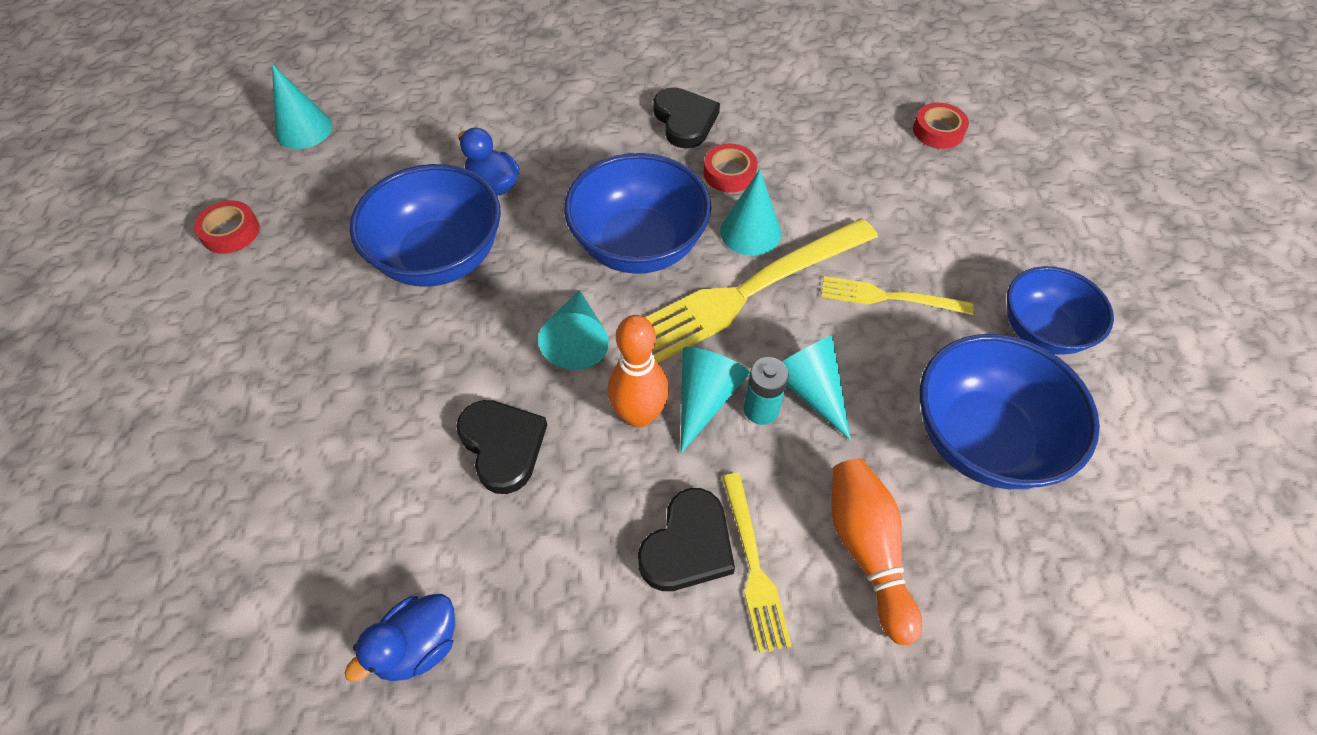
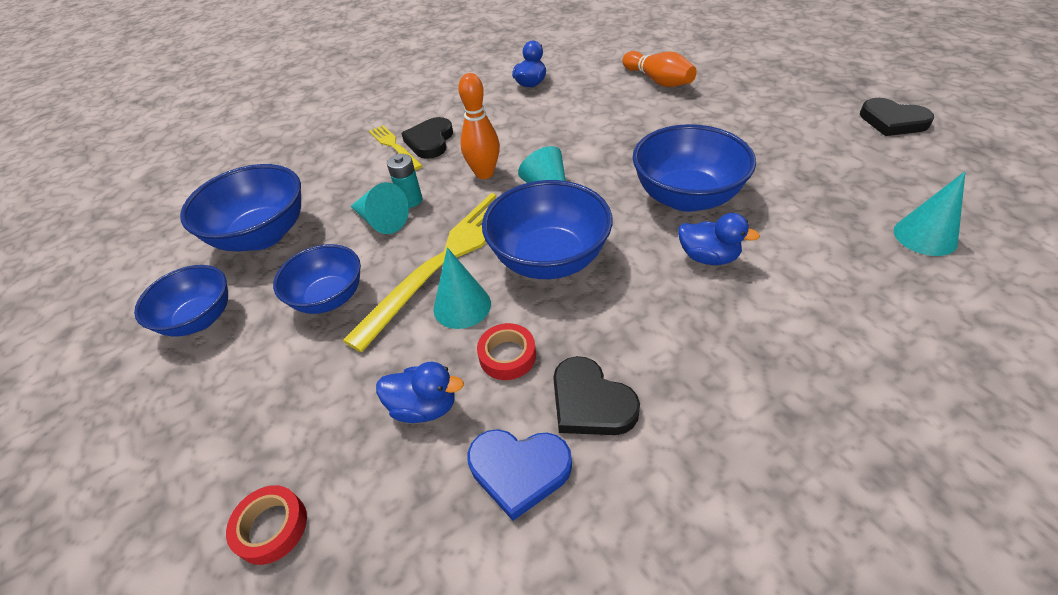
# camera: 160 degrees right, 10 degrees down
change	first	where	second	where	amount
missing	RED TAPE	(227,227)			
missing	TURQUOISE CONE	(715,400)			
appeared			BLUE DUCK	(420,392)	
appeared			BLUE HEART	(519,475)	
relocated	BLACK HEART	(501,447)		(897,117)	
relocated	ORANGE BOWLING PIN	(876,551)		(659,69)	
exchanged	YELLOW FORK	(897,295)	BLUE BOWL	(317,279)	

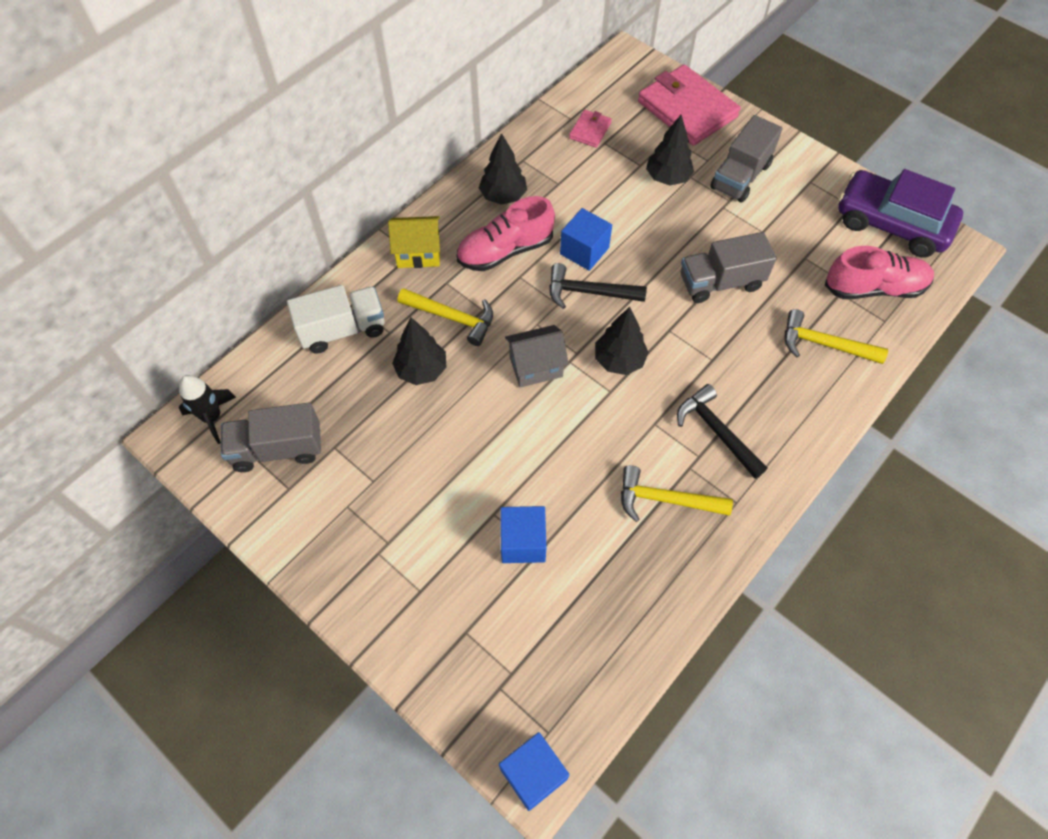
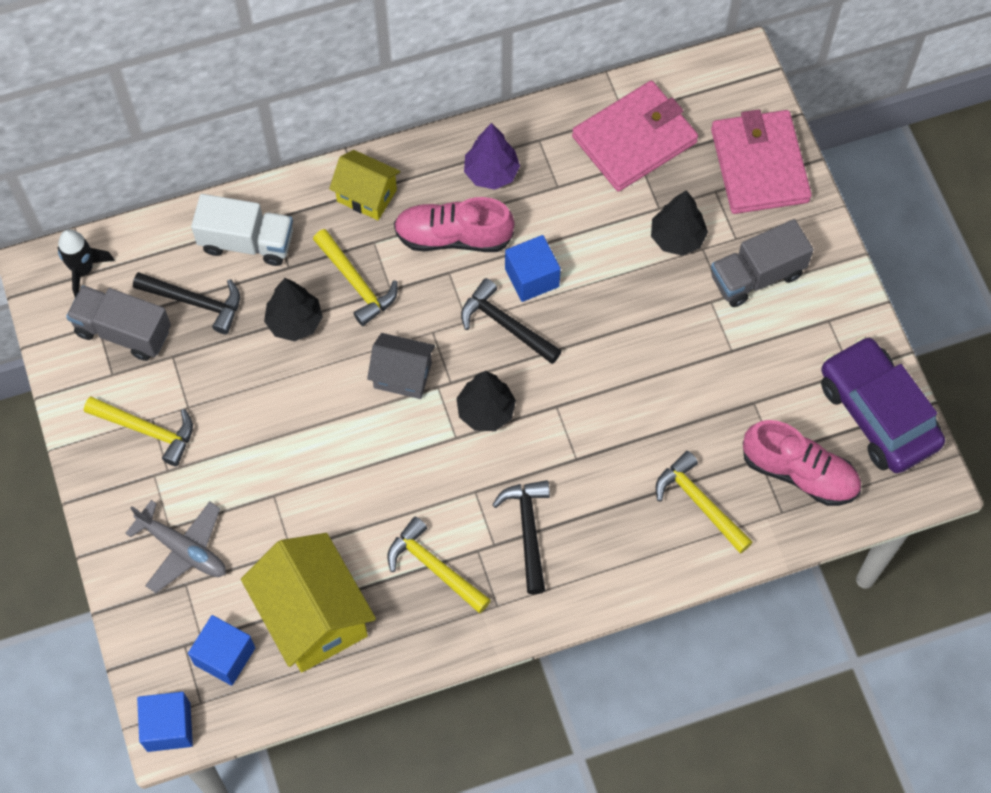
# camera: 30 degrees right, 5 degrees up
change	first	where	second	where	amount
missing	GREY TRUCK	(729,267)			
appeared			YELLOW HAMMER	(138,431)	
appeared			GREY PLANE	(175,546)	
appeared			BLACK HAMMER	(186,303)	
appeared			YELLOW HOUSE	(308,602)	
relocated	BLUE CUBE	(523,534)		(221,650)	
colour	BLACK TREE	(503,169)	PURPLE TREE	(492,156)	
size	PINK WALLET	(590,129)		(635,136)	x2.14

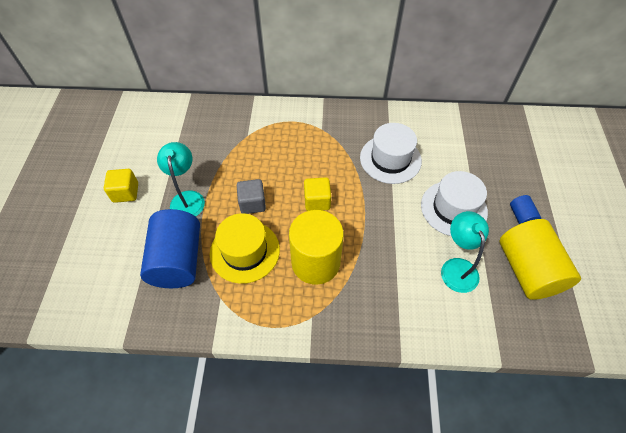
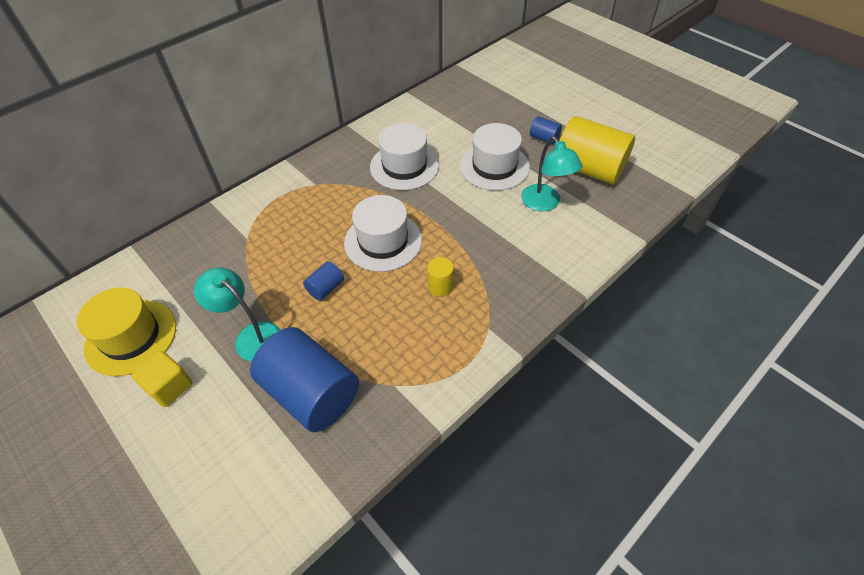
# camera: 45 degrees left, 5 degrees down
change	first	where	second	where	amount
relocated	YELLOW HAT	(245,248)		(126,332)	
exchanged	GREY CUBE	(251,196)	BLUE CYLINDER	(323,281)	
exchanged	YELLOW CUBE	(317,194)	WHITE HAT	(383,233)	
spun	TURQUOISE LAMP	(465,252)		(552,173)	150 degrees counterclockwise
size	YELLOW CYLINDER	(316,247)		(440,277)	x0.44

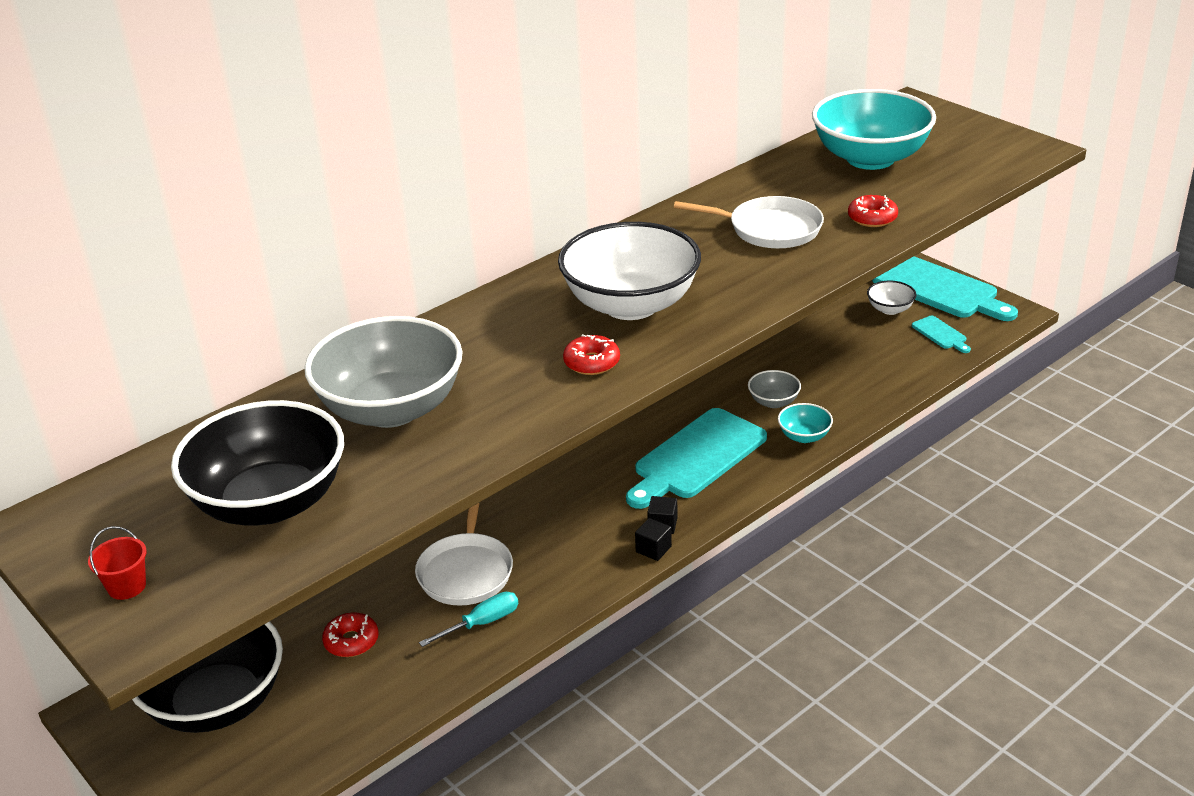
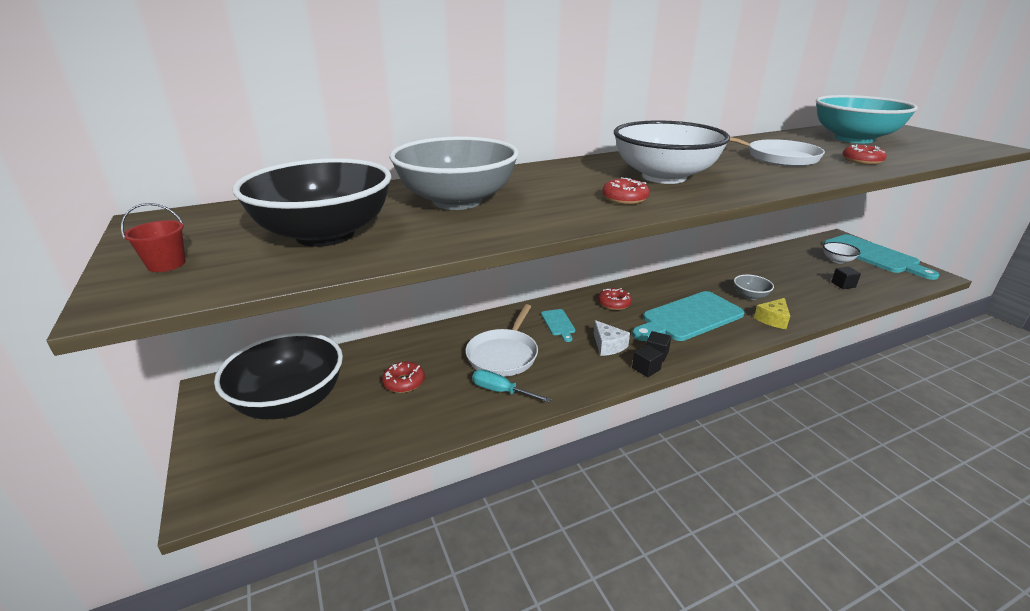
# camera: 15 degrees right, 5 degrees down
change	first	where	second	where	amount
appeared			WHITE CHEESE	(612,338)	
appeared			RED DONUT	(615,299)	
appeared			BLACK CUBE	(846,278)	
relocated	TURQUOISE CUTTING BOARD	(941,334)		(558,325)	
exchanged	TURQUOISE BOWL	(805,423)	YELLOW CHEESE	(772,313)	
spun	TURQUOISE SCREWDRIVER	(468,619)		(512,386)	135 degrees counterclockwise

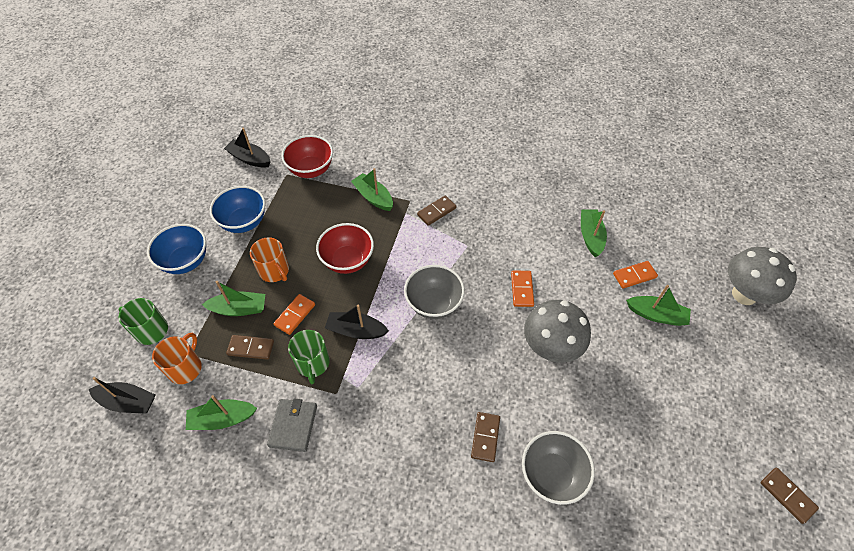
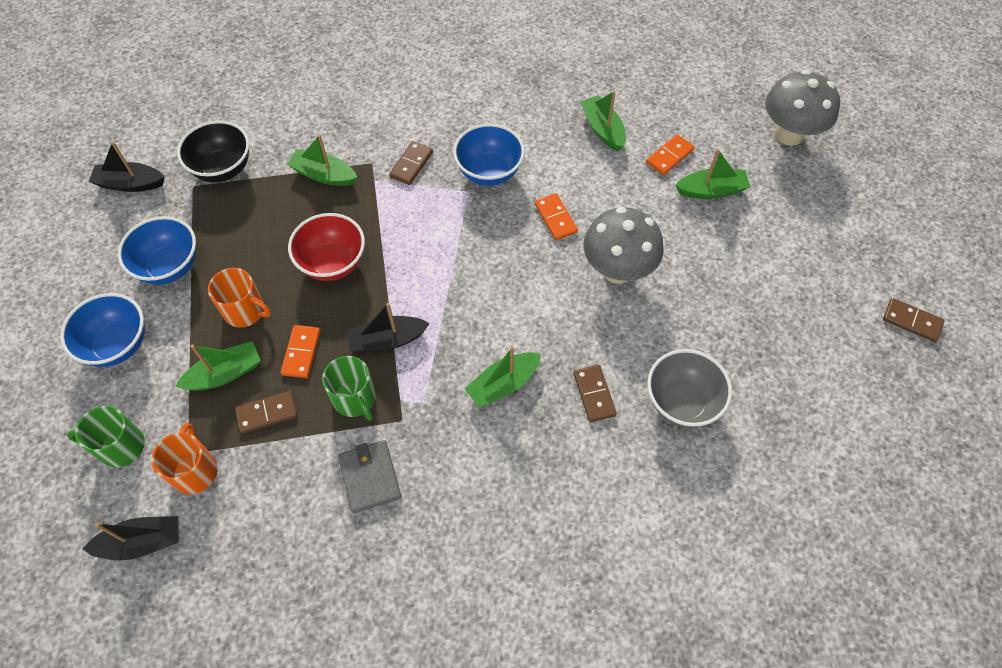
# camera: 25 degrees left, 5 degrees up
change	first	where	second	where	amount
missing	GREY BOWL	(434,292)			
appeared			BLUE BOWL	(489,155)	
relocated	GREEN BOAT	(221,412)		(503,376)	
colour	RED BOWL	(307,156)	BLACK BOWL	(213,152)	

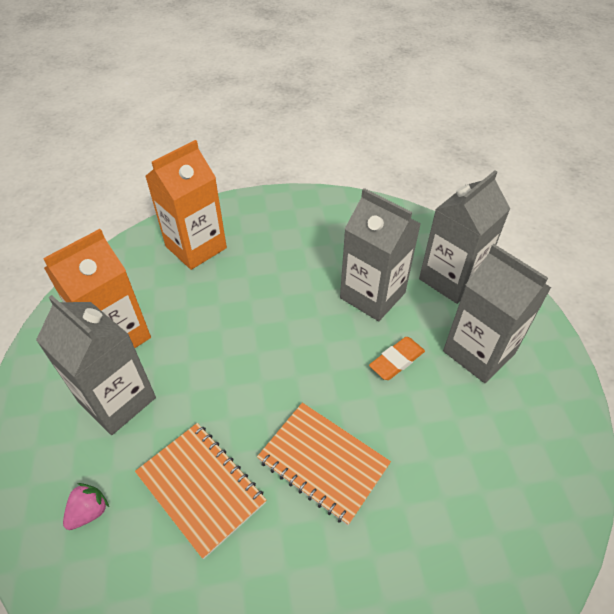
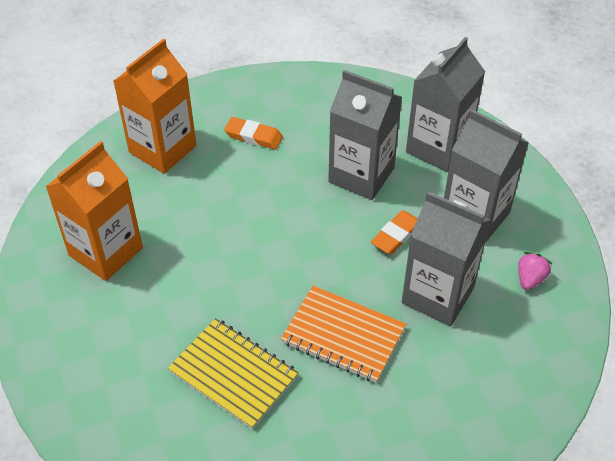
# camera: 10 degrees left, 0 degrees up
change	first	where	second	where	amount
appeared			ORANGE ERASER	(253,133)	
relocated	GREY CARTON	(96,365)		(446,258)	
relocated	PINK STRAWBERRY	(86,506)		(535,271)	
colour	ORANGE NOTEBOOK	(200,491)	YELLOW NOTEBOOK	(233,373)	

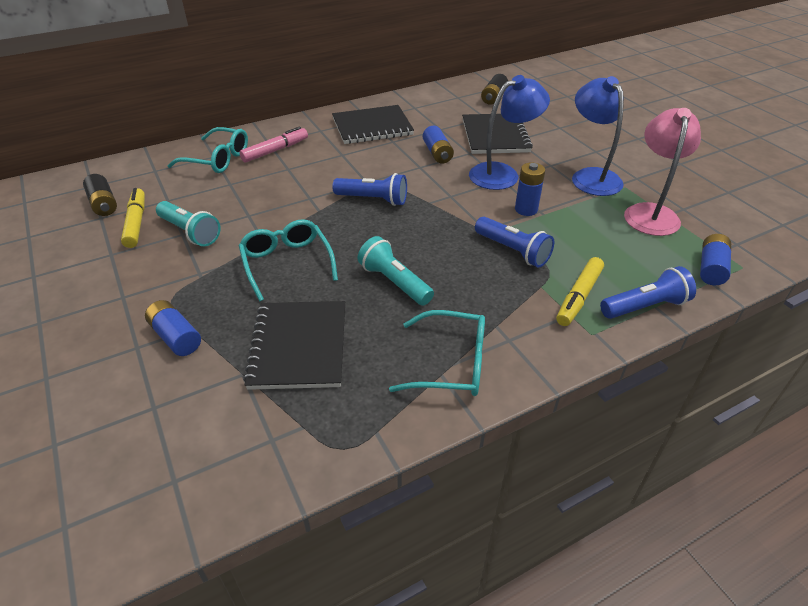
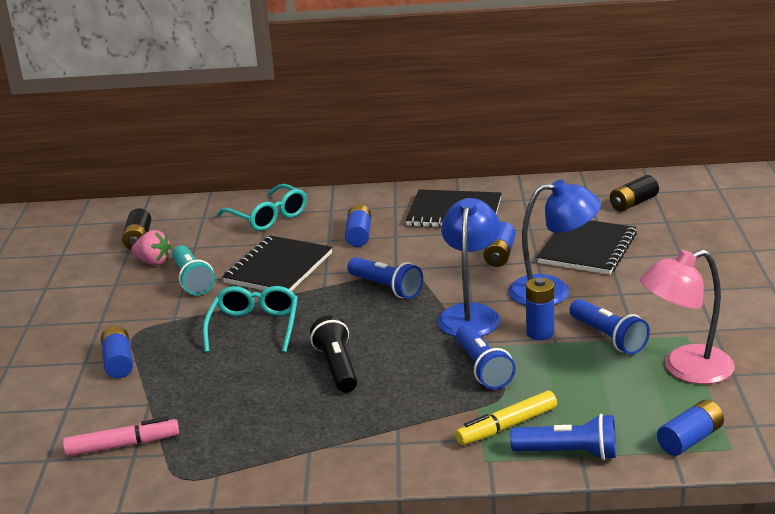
# camera: 30 degrees right, 15 degrees down
change	first	where	second	where	amount
missing	TURQUOISE GLASSES	(437,353)			
appeared			BLUE BATTERY	(358,225)	
appeared			BLUE FLASHLIGHT	(609,327)	
relocated	PINK MARKER	(273,144)		(121,436)	
relocated	BLACK NOTEBOOK	(294,345)		(277,263)	
relocated	BLUE LAMP	(598,136)		(469,267)	
exchanged	YELLOW MARKER	(133,218)	PINK STRAWBERRY	(151,247)	
colour	TURQUOISE FLASHLIGHT	(396,271)	BLACK FLASHLIGHT	(334,354)	
spun	PINK LAMP	(662,172)		(687,316)	150 degrees counterclockwise

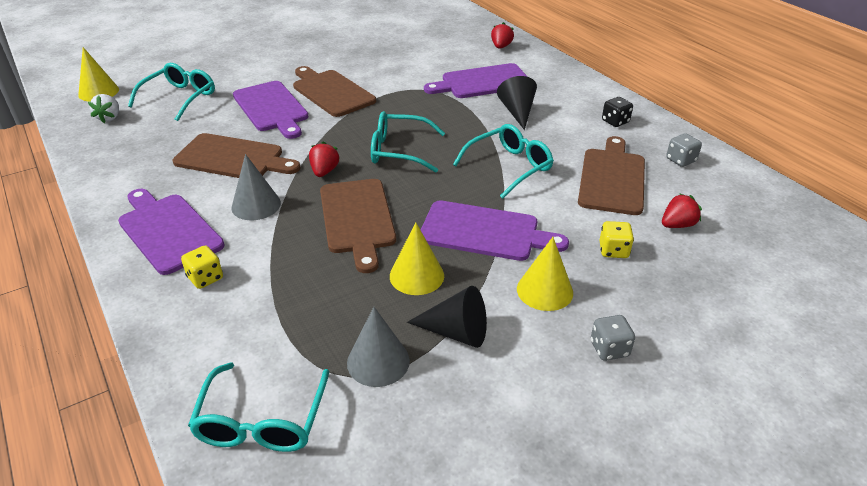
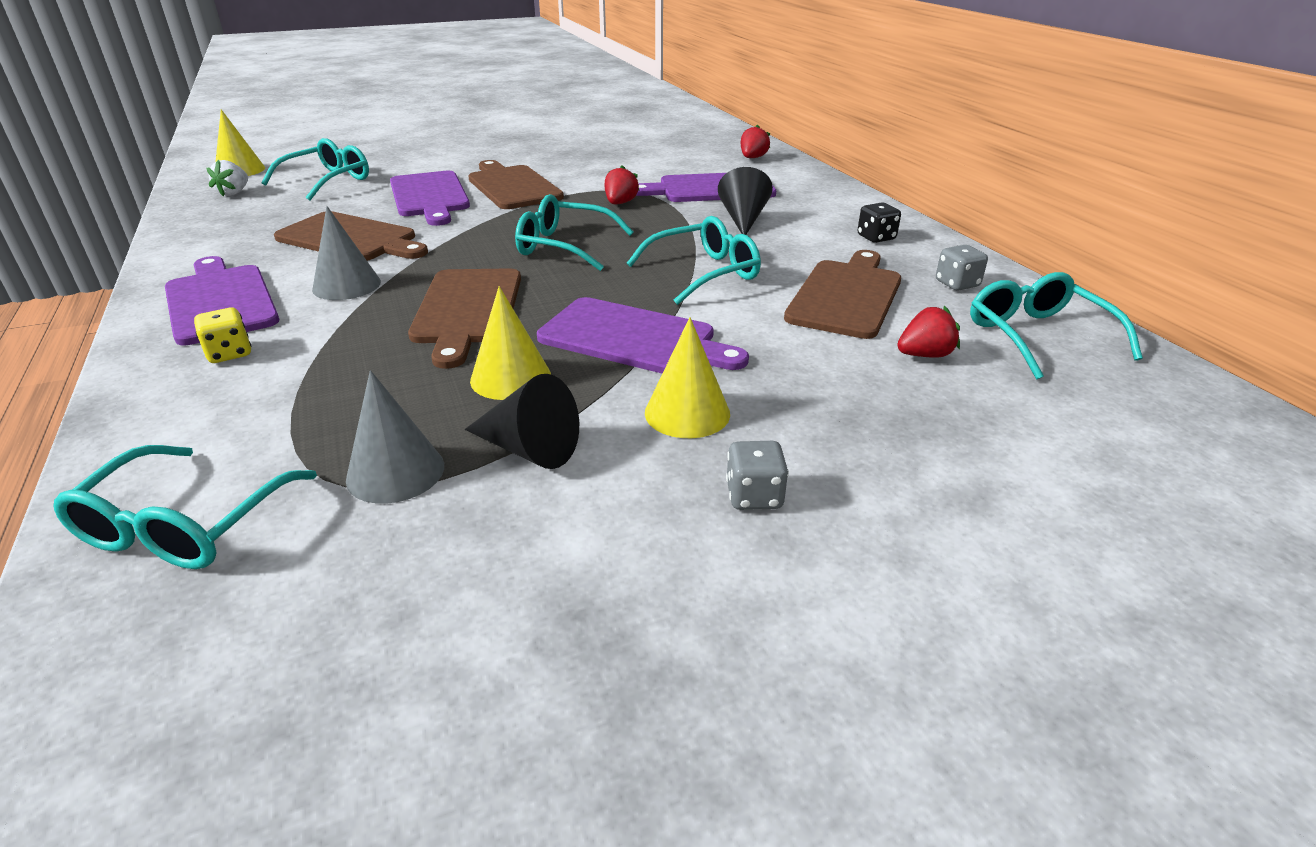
# camera: 10 degrees right, 5 degrees down
change	first	where	second	where	amount
missing	YELLOW DICE	(616,239)			
appeared			TURQUOISE GLASSES	(1056,326)	
relocated	RED STRAWBERRY	(324,159)		(622,184)	

